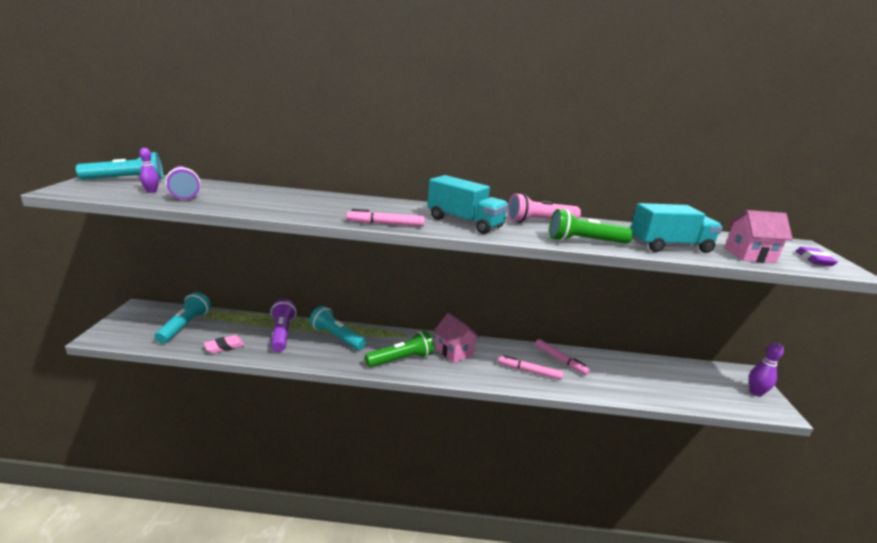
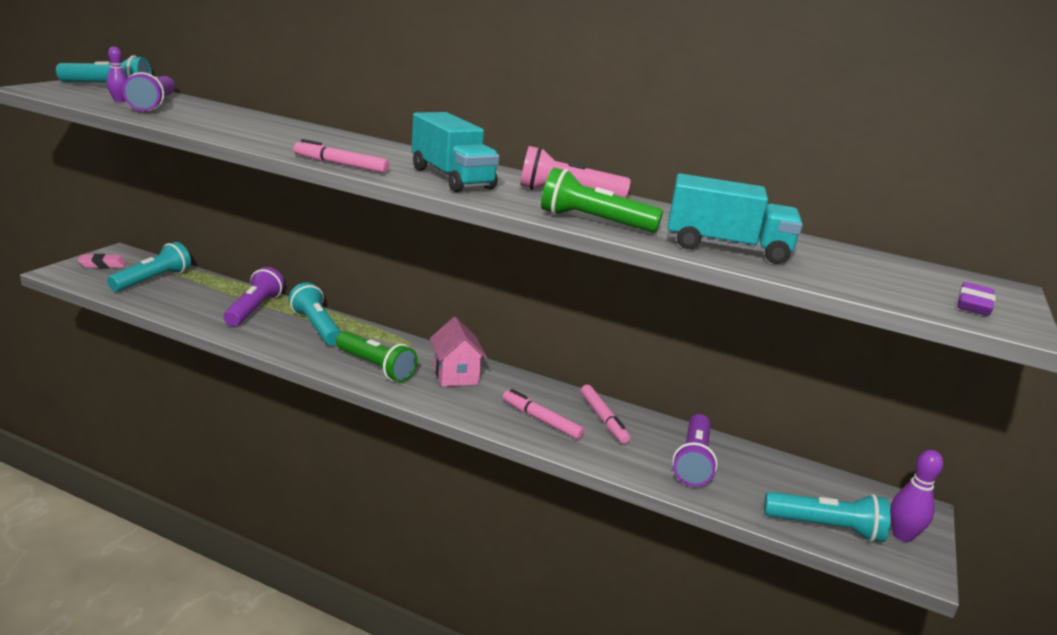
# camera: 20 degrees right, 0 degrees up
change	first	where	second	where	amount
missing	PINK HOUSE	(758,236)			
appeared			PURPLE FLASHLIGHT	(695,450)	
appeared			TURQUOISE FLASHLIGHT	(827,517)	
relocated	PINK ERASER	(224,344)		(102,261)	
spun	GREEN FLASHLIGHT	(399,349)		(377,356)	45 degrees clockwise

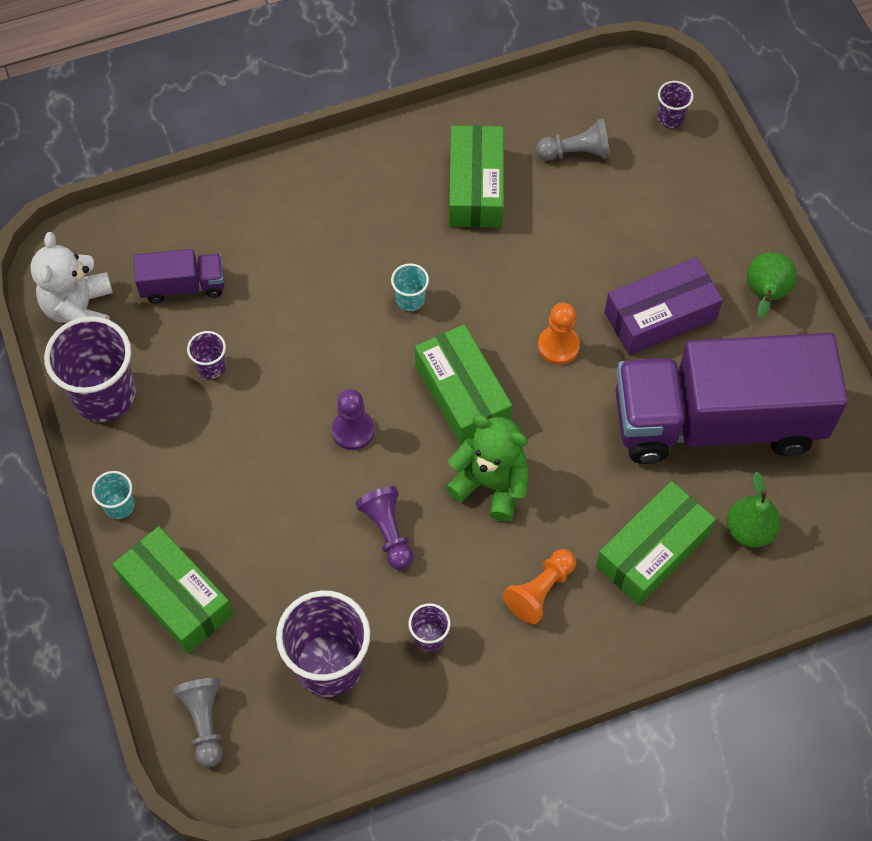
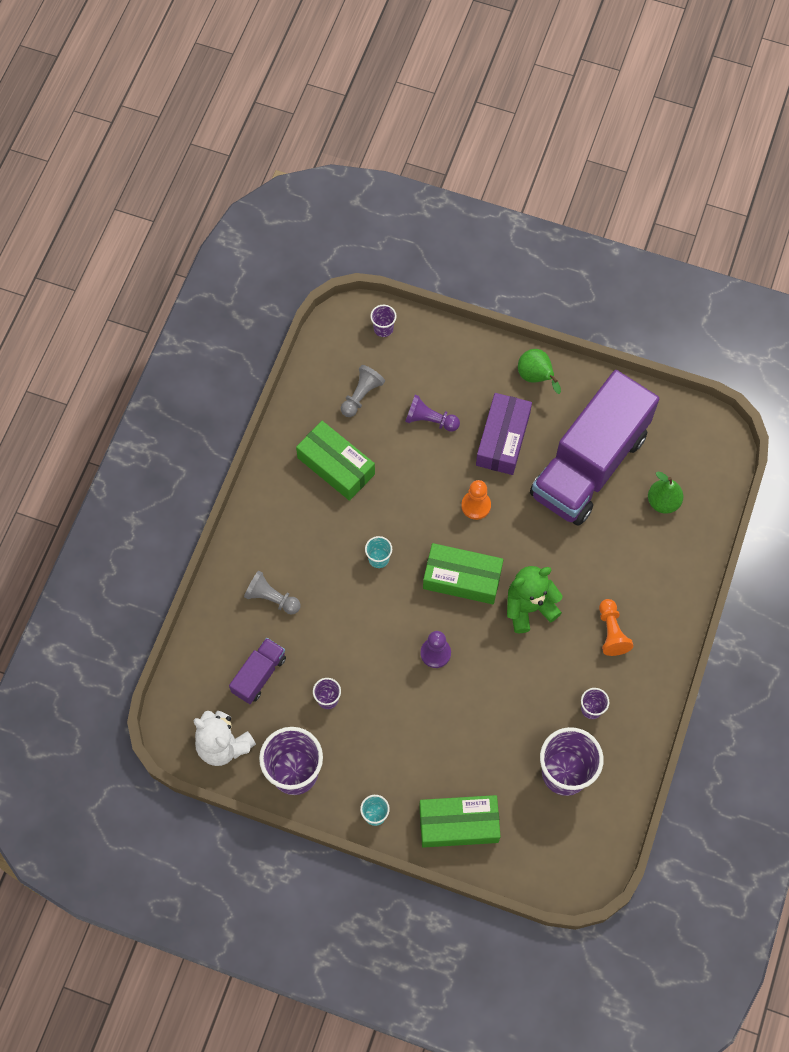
# camera: 50 degrees left, 5 degrees up
change	first	where	second	where	amount
missing	GREEN BOX	(656,543)			
relocated	GREY PAWN	(198,723)		(272,592)	
relocated	PURPLE PAWN	(384,528)		(432,413)	

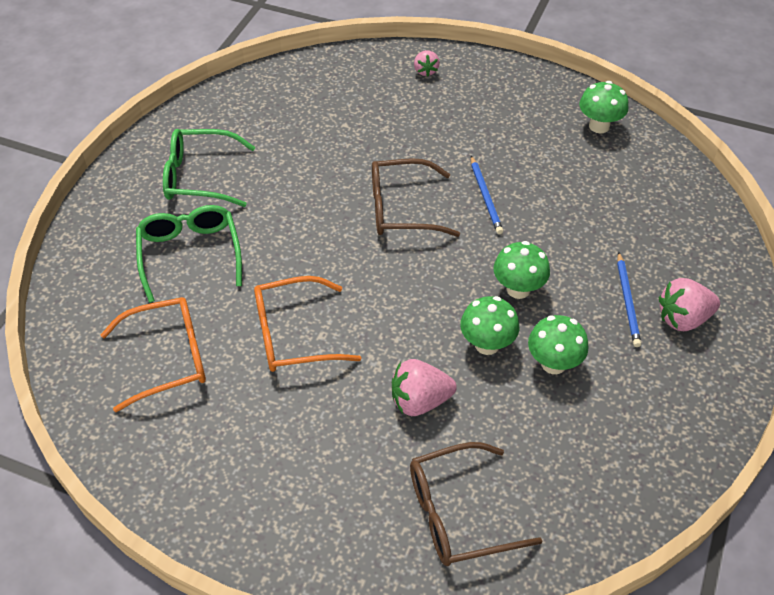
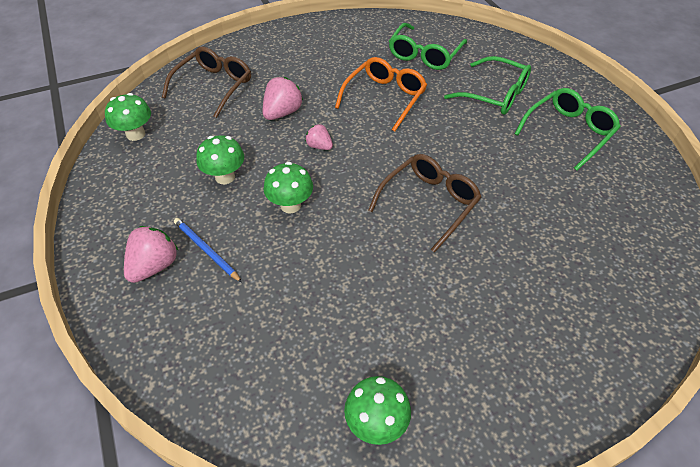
# camera: 135 degrees right, 0 degrees up
change	first	where	second	where	amount
missing	BLUE PENCIL	(487,195)			
relocated	PINK STRAWBERRY	(427,63)		(319,137)	
relocated	GREEN MUSHROOM	(489,325)		(128,117)	
colour	ORANGE GLASSES	(153,354)	GREEN GLASSES	(428,46)	

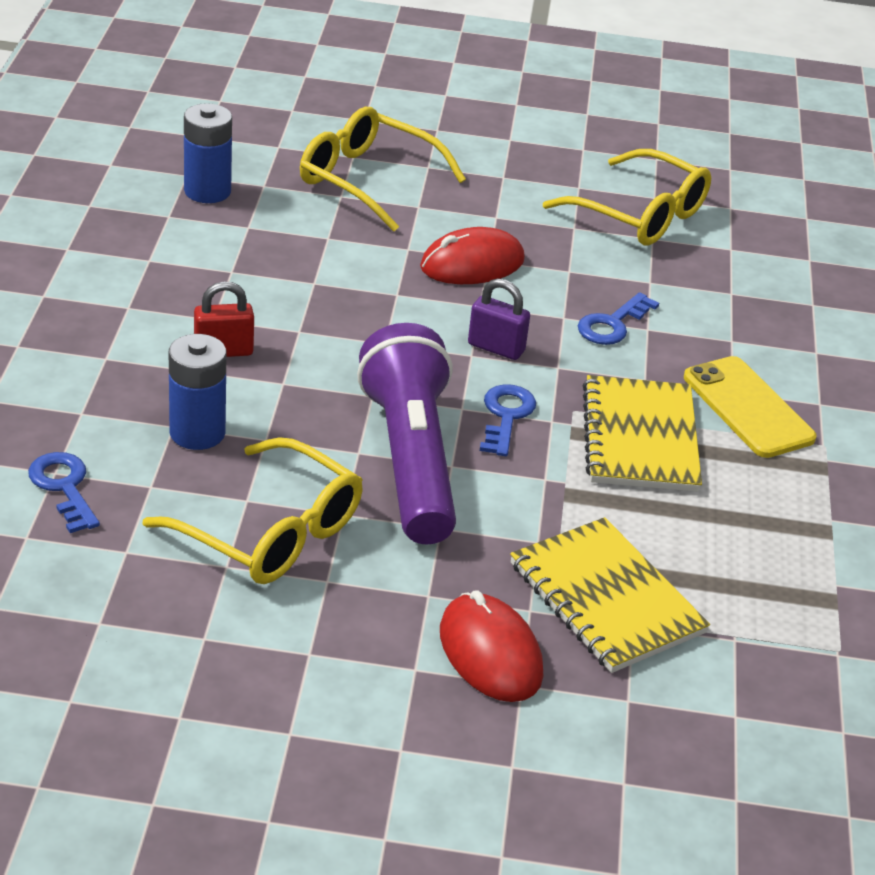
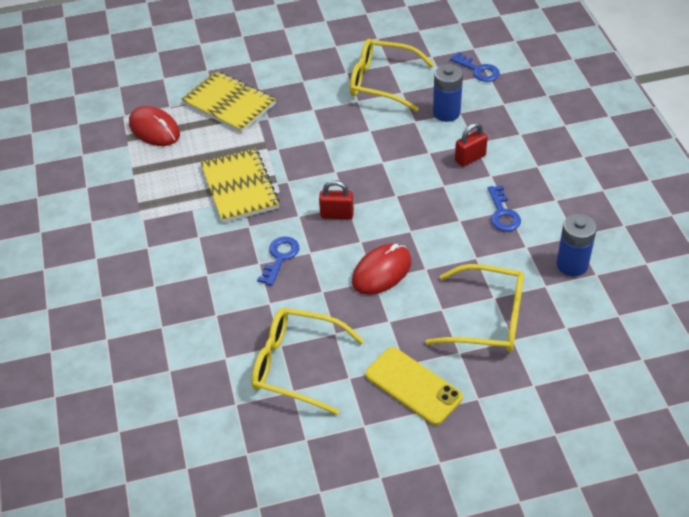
# camera: 165 degrees right, 10 degrees up
change	first	where	second	where	amount
missing	PURPLE FLASHLIGHT	(406,433)			
relocated	RED MOUSE	(491,646)		(154,126)	
relocated	BLUE KEY	(508,420)		(504,208)	
relocated	YELLOW PHONE	(750,407)		(414,386)	
colour	PURPLE PADLOCK	(499,319)	RED PADLOCK	(336,199)	

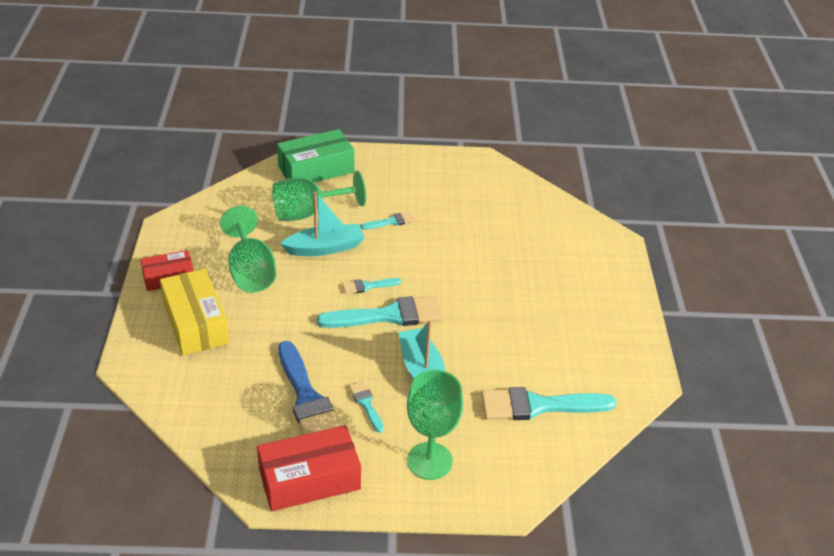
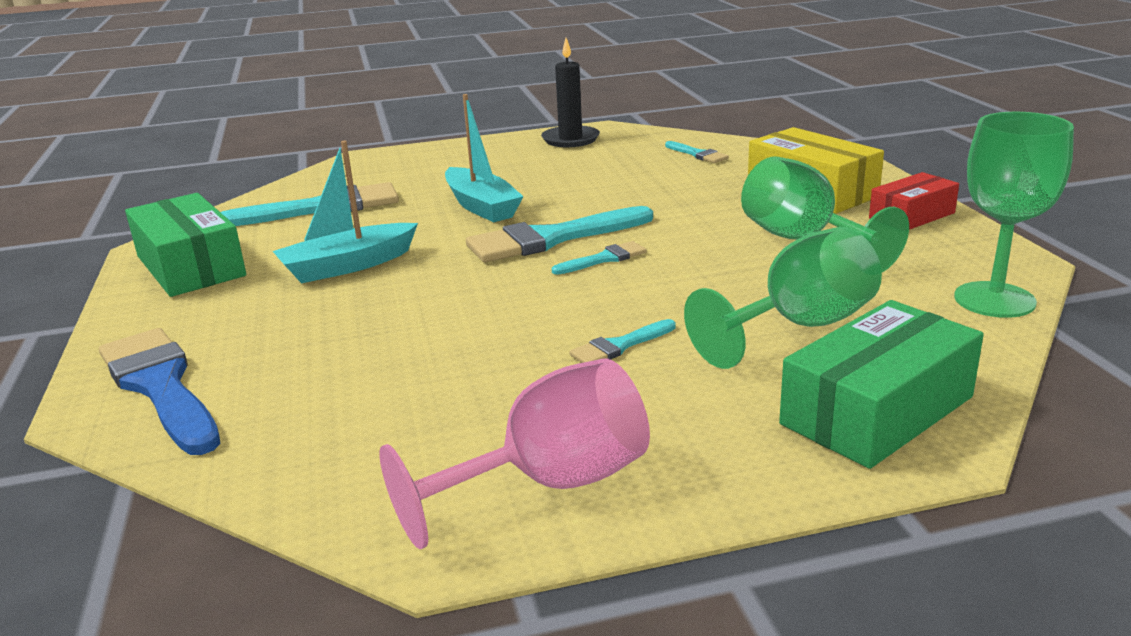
# camera: 170 degrees right, 15 degrees down
change	first	where	second	where	amount
appeared			GREEN BOX	(185,245)	
appeared			PINK GOBLET	(514,454)	
relocated	BLUE BRUSH	(309,388)		(159,391)	
relocated	TURQUOISE BOAT	(322,224)		(345,212)	
relocated	TURQUOISE BRUSH	(366,407)		(697,152)	
relocated	GREEN GOBLET	(435,425)		(1014,215)	
exchanged	RED BOX	(309,468)	BLACK CANDLE	(570,92)	

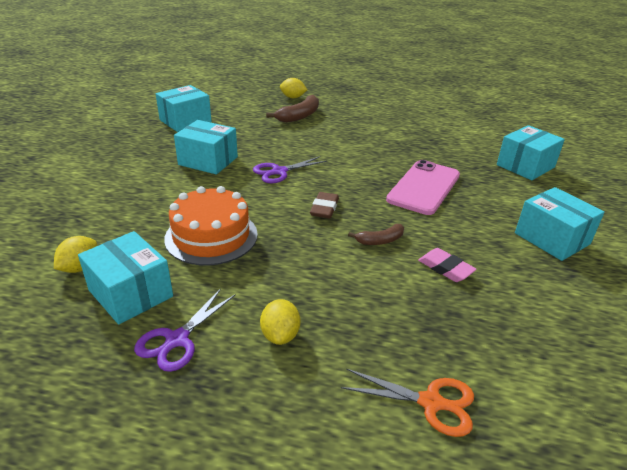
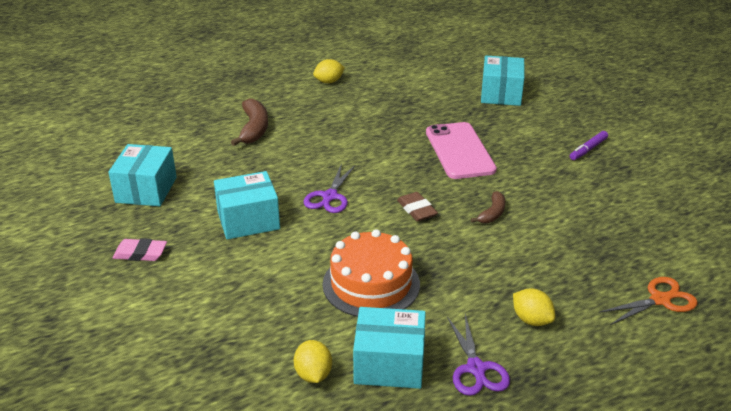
# camera: 40 degrees left, 0 degrees up
change	first	where	second	where	amount
relocated	YELLOW LEMON	(294,88)		(329,71)	
relocated	PINK ERASER	(447,265)		(140,249)	
exchanged	TURQUOISE BOX	(560,224)	PURPLE MARKER	(589,145)	

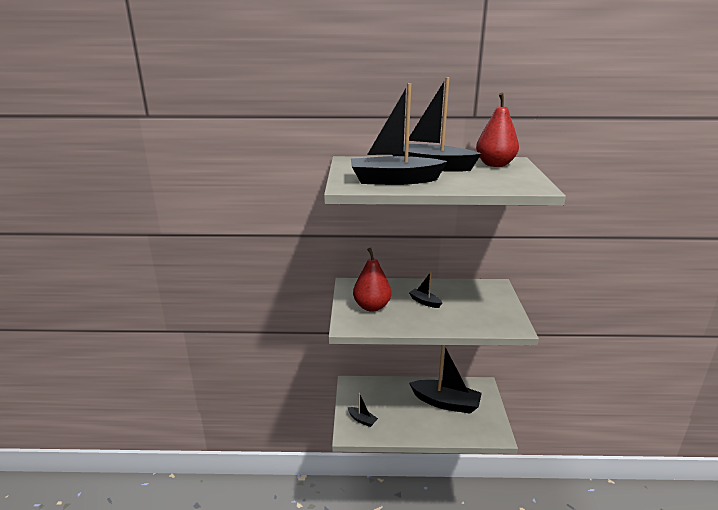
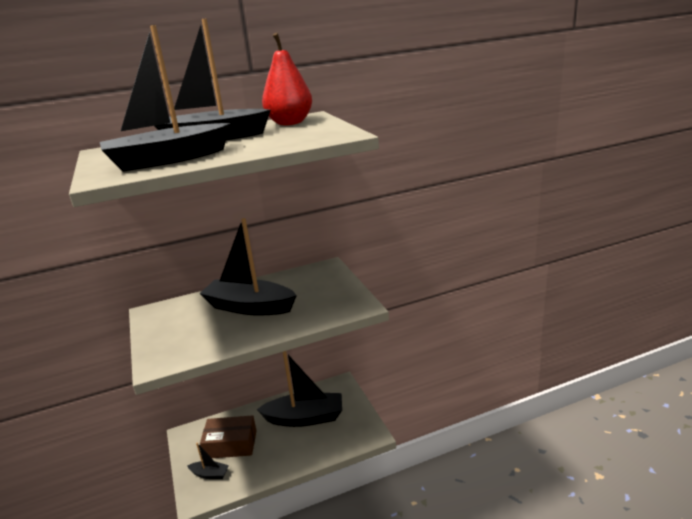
# camera: 20 degrees left, 0 degrees up
change	first	where	second	where	amount
missing	RED PEAR	(372,280)			
appeared			BROWN BOX	(228,436)	
size	BLACK BOAT	(425,290)		(248,266)	x2.20

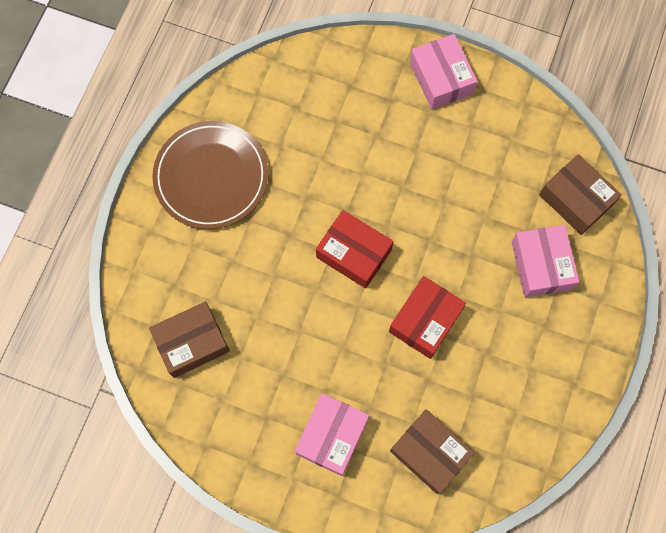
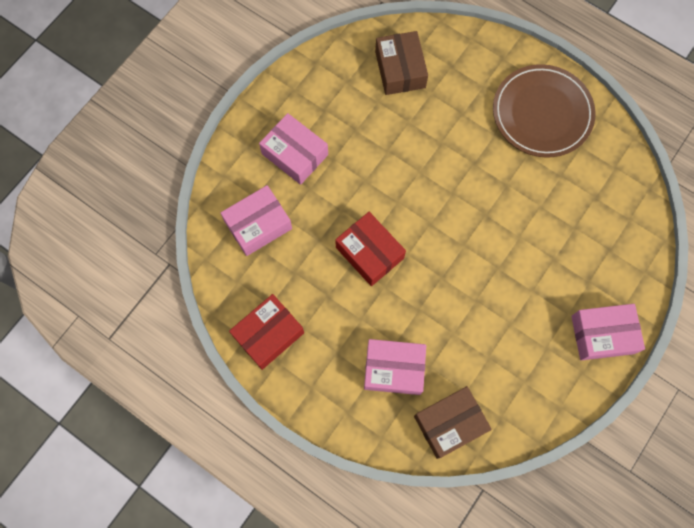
# camera: 105 degrees right, 0 degrees up
change	first	where	second	where	amount
relocated	RED BOX	(354,249)		(266,332)	
colour	BROWN BOX	(432,451)	PINK BOX	(256,220)	

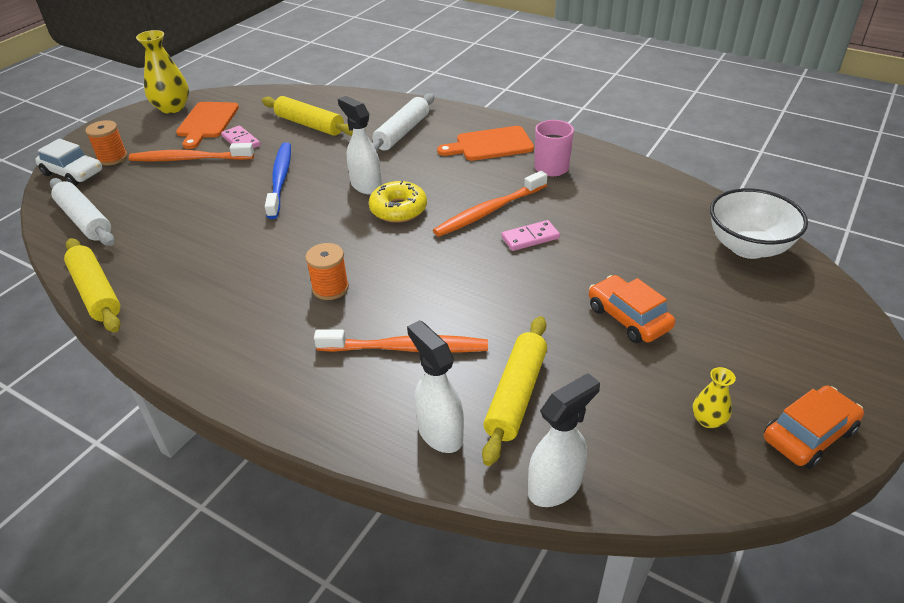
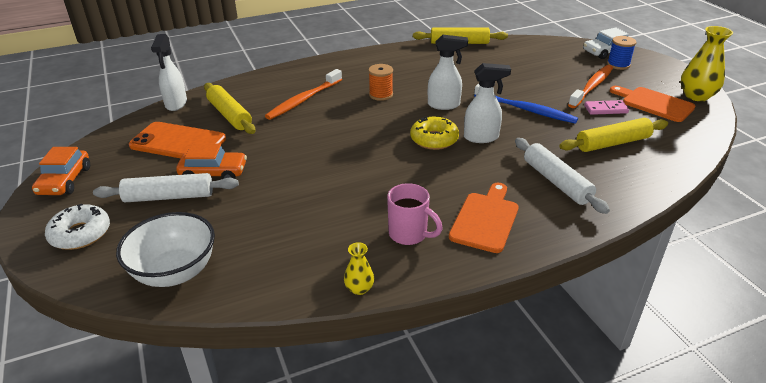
# camera: 125 degrees right, 5 degrees down
change	first	where	second	where	amount
missing	ORANGE TOOTHBRUSH	(490,204)			
missing	PINK DOMINO	(530,235)			
appeared			WHITE DONUT	(77,227)	
appeared			ORANGE PHONE	(177,140)	
relocated	WHITE ROLLING PIN	(82,212)		(166,187)	
relocated	WHITE SPRAY BOTTLE	(435,386)		(448,72)	
relocated	YELLOW VASE	(714,397)		(359,268)	
colour	ORANGE SPOOL	(107,142)	BLUE SPOOL	(622,53)	

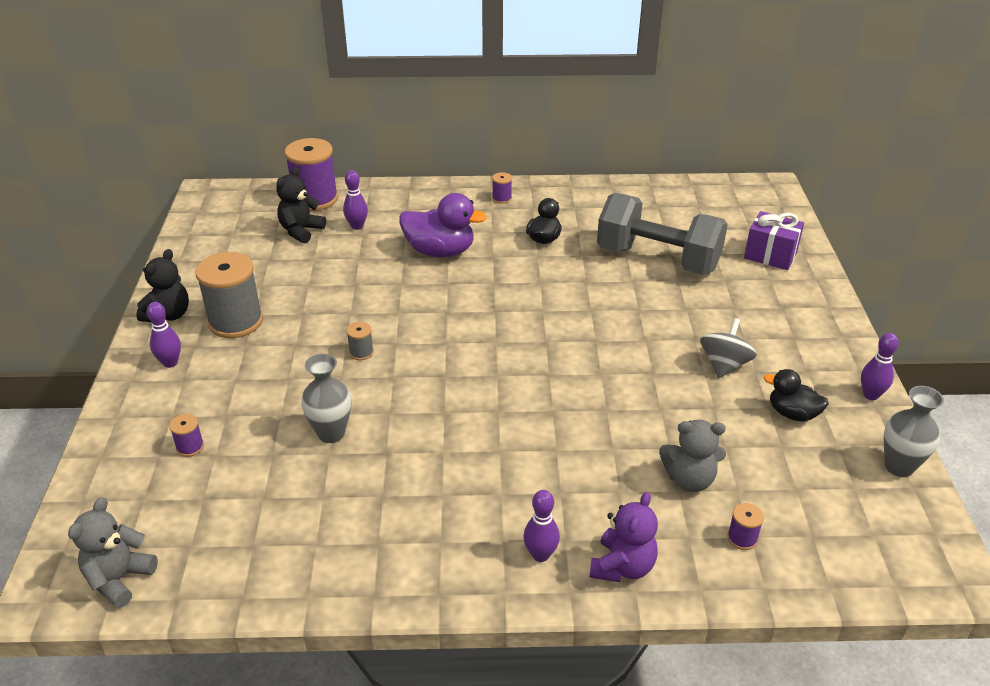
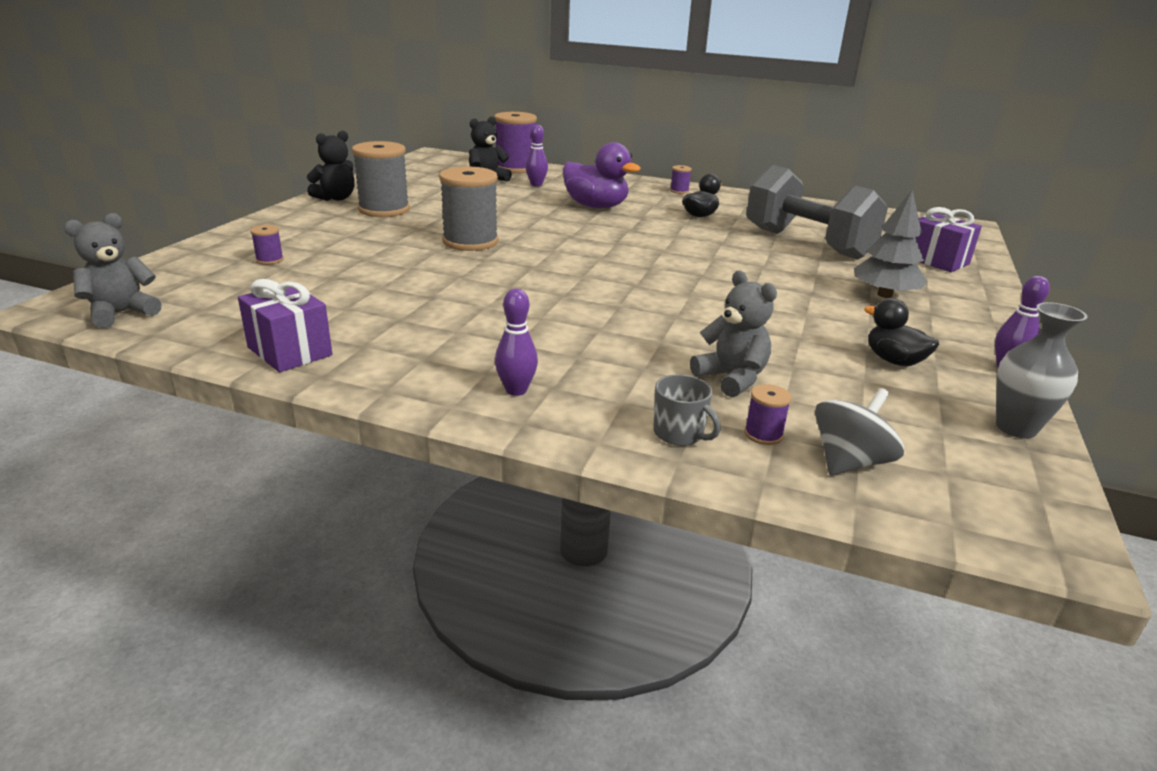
# camera: 20 degrees right, 10 degrees down
change	first	where	second	where	amount
missing	PURPLE BOWLING PIN	(163,335)			
missing	GREY VASE	(326,398)			
missing	PURPLE TEDDY BEAR	(623,537)			
appeared			PURPLE GIFT	(285,325)	
appeared			GREY MUG	(687,410)	
appeared			GREY TREE	(890,243)	
relocated	GREY SPINNING TOP	(728,348)		(859,431)	
spun	GREY TEDDY BEAR	(692,456)		(733,334)	150 degrees counterclockwise
size	GREY SPOOL	(360,341)		(469,209)	x2.30

